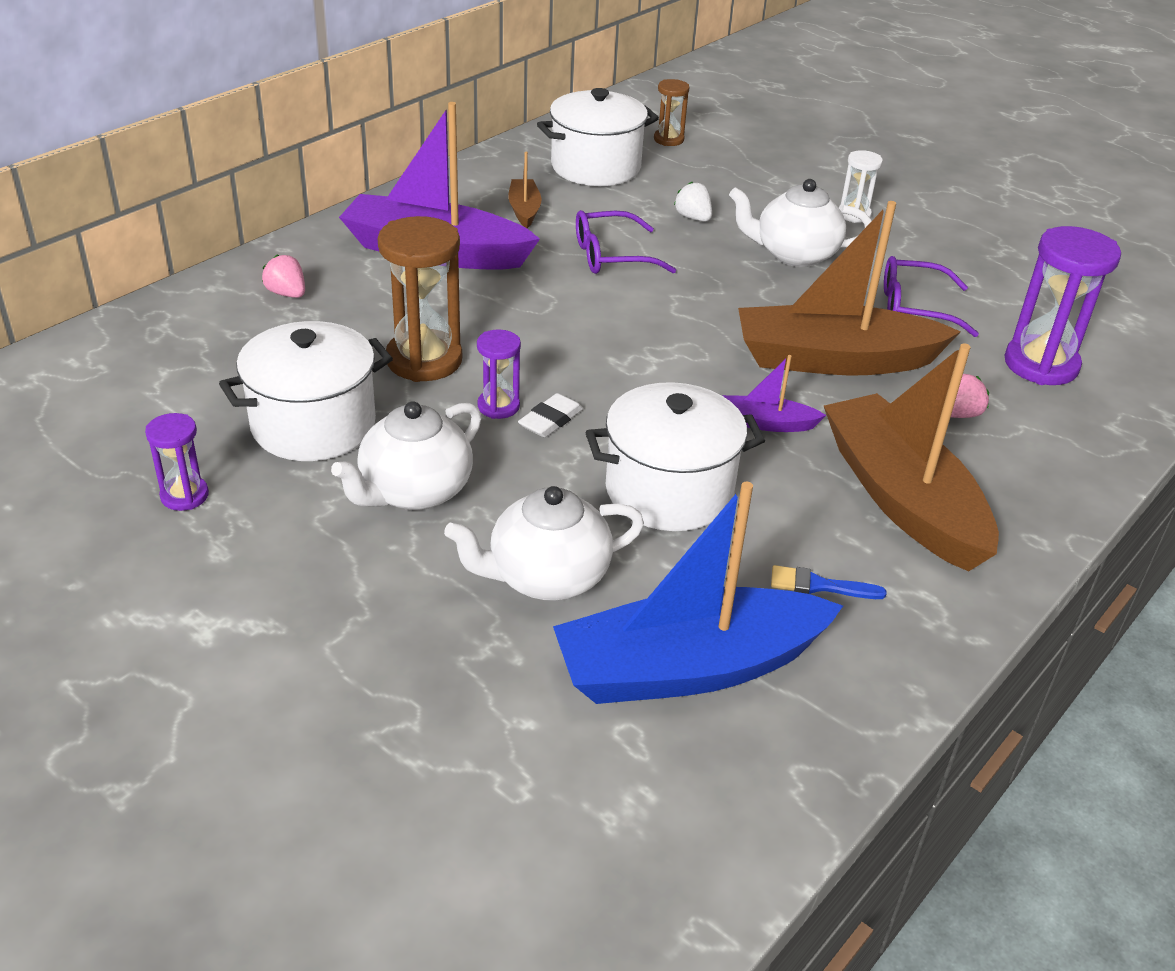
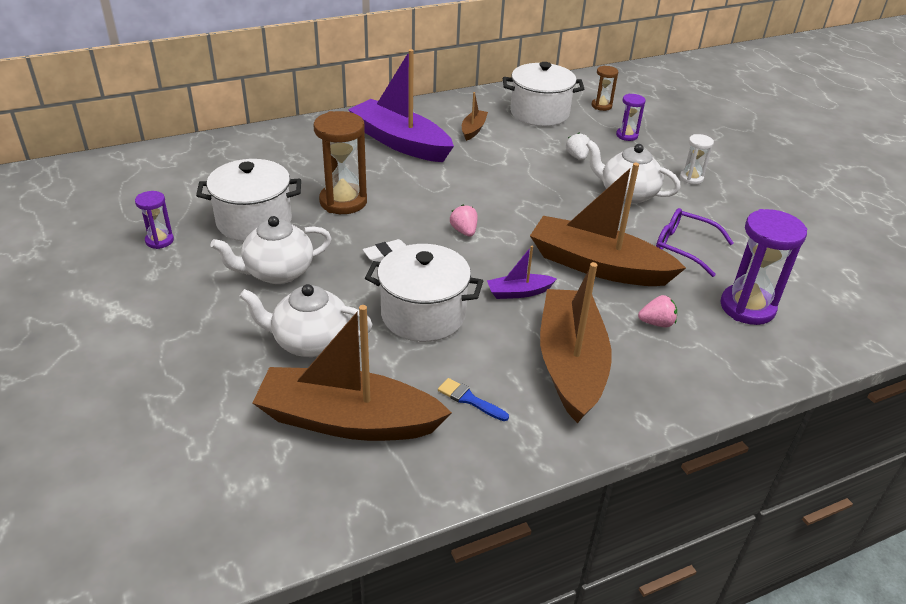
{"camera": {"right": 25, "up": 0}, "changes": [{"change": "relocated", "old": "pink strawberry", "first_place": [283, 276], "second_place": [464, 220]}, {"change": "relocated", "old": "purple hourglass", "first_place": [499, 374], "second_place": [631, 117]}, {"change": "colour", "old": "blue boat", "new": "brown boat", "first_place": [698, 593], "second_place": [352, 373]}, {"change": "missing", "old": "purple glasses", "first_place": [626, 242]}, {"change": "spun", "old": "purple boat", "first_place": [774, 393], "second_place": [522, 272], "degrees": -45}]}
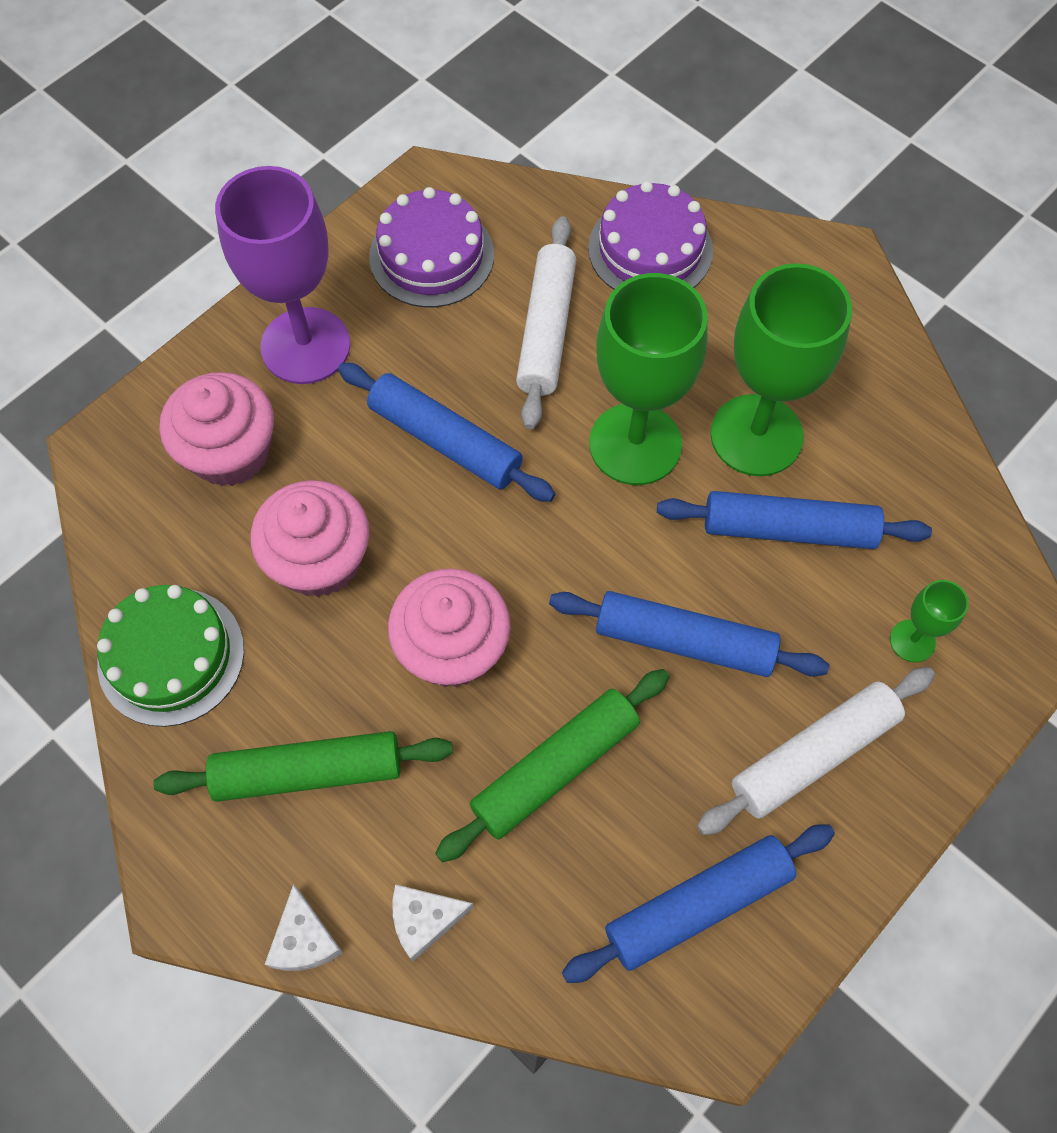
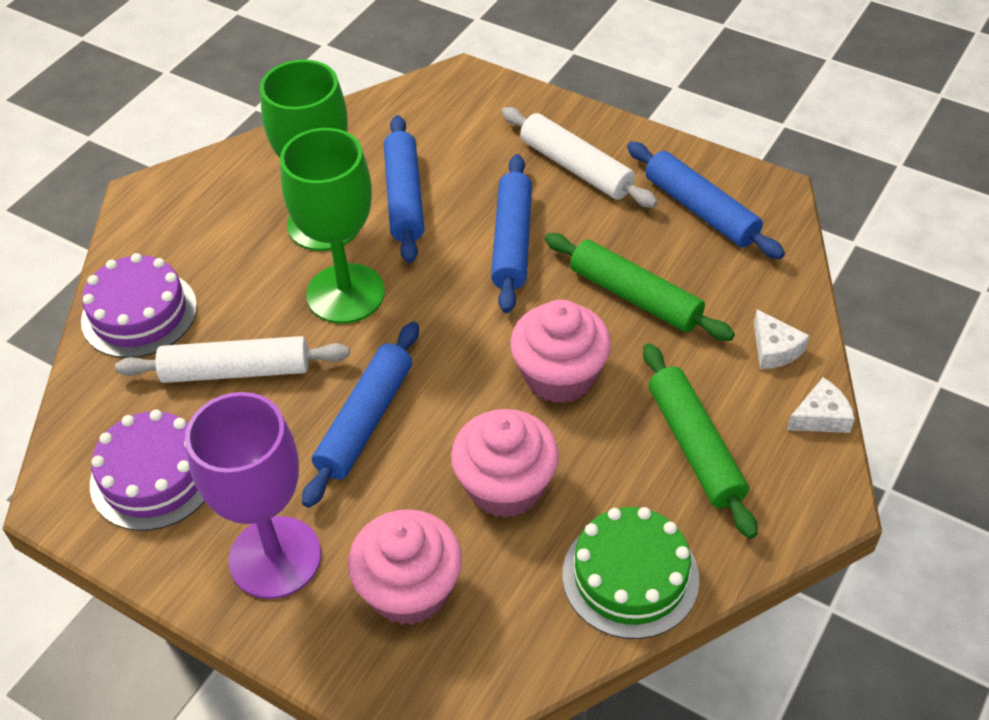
{"camera": {"right": -100, "up": -15}, "changes": [{"change": "missing", "old": "green goblet", "first_place": [929, 621]}]}
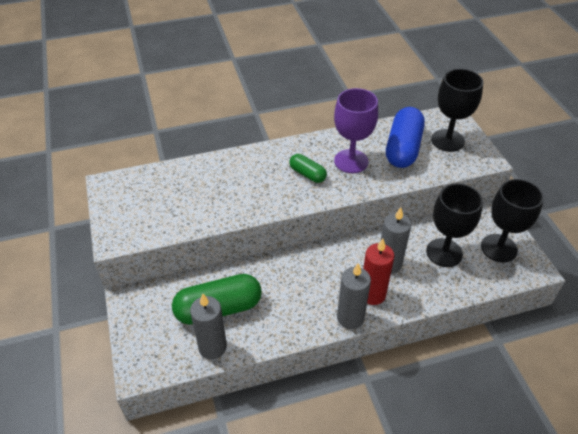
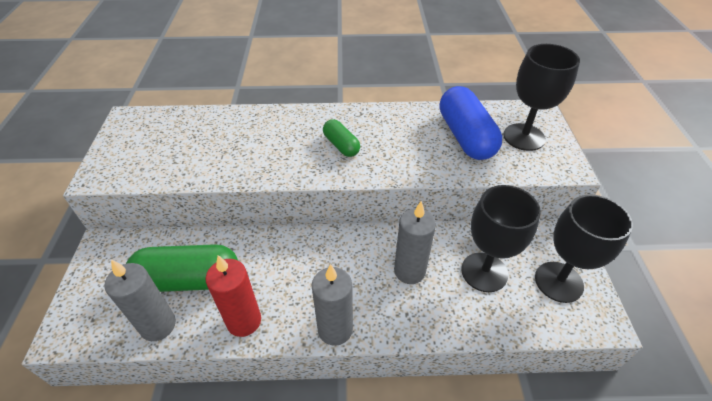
{"camera": {"right": 15, "up": 0}, "changes": [{"change": "missing", "old": "purple goblet", "first_place": [356, 130]}, {"change": "relocated", "old": "red candle", "first_place": [378, 272], "second_place": [233, 296]}, {"change": "spun", "old": "blue capsule", "first_place": [405, 137], "second_place": [471, 123], "degrees": -45}]}
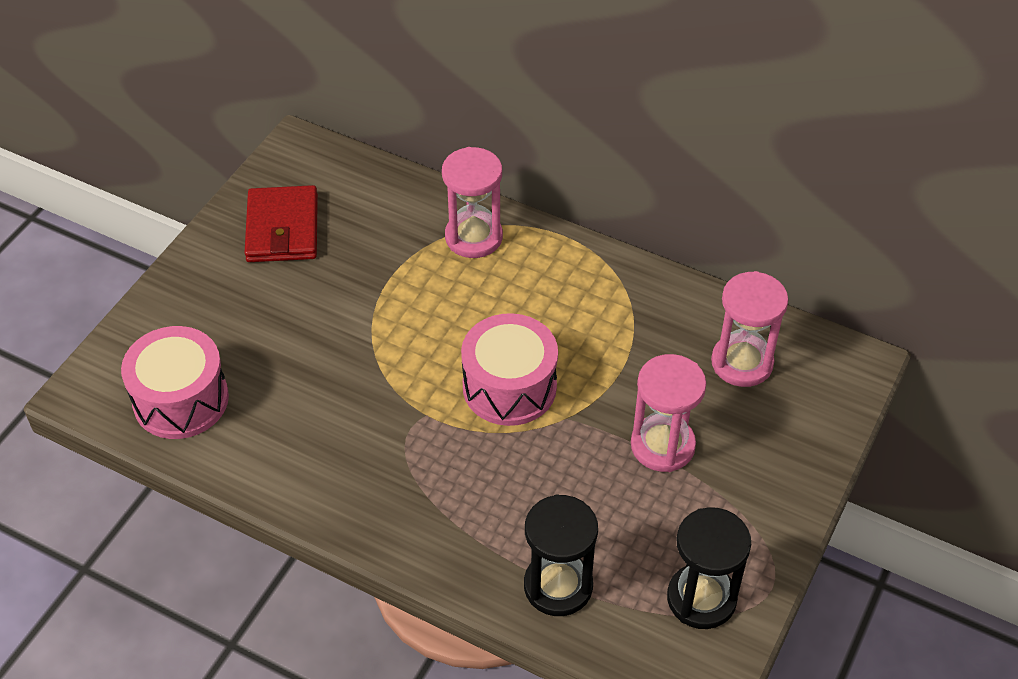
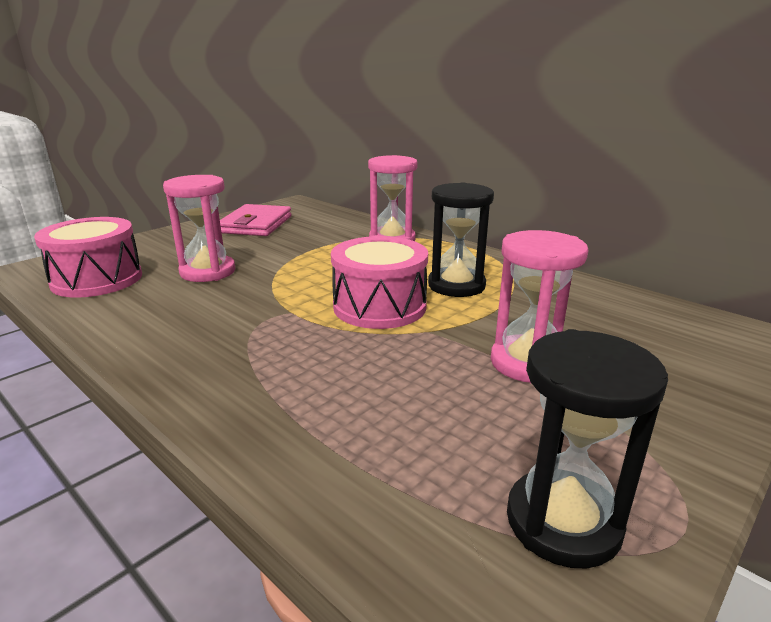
{"camera": {"right": 15, "up": -25}, "changes": [{"change": "colour", "old": "red wallet", "new": "pink wallet", "first_place": [281, 223], "second_place": [255, 220]}, {"change": "relocated", "old": "black hourglass", "first_place": [561, 555], "second_place": [461, 240]}, {"change": "relocated", "old": "pink hourglass", "first_place": [749, 329], "second_place": [199, 228]}]}
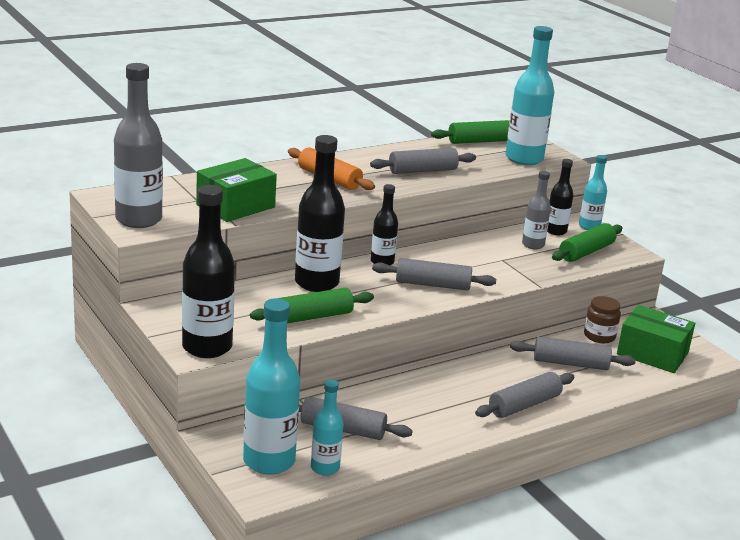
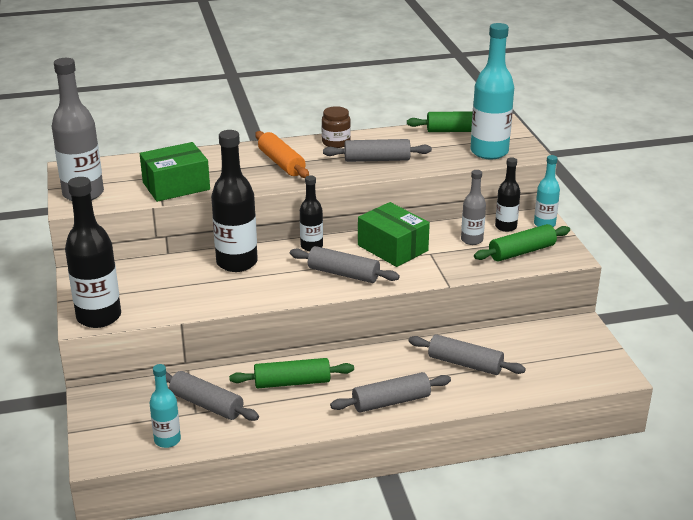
{"camera": {"right": 20, "up": 5}, "changes": [{"change": "missing", "old": "turquoise bottle", "first_place": [271, 386]}, {"change": "relocated", "old": "green rolling pin", "first_place": [312, 305], "second_place": [291, 373]}, {"change": "relocated", "old": "brown jar", "first_place": [602, 319], "second_place": [336, 127]}, {"change": "relocated", "old": "green box", "first_place": [656, 339], "second_place": [394, 234]}]}
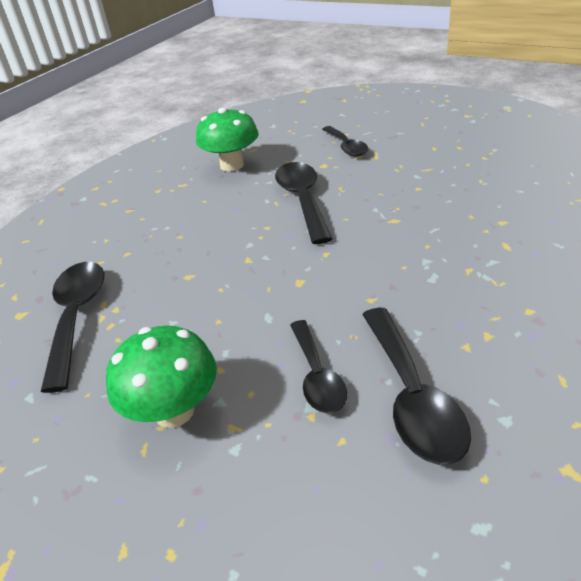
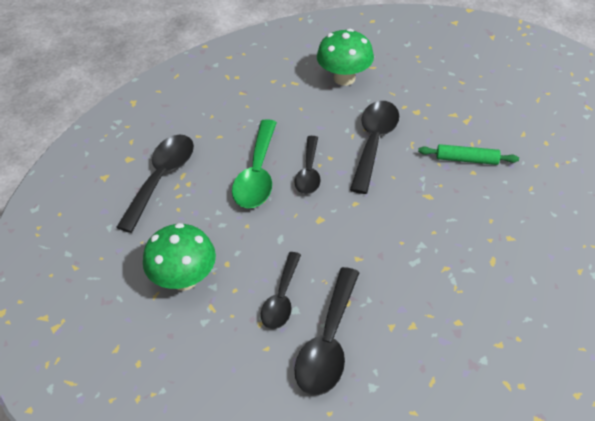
{"camera": {"right": 25, "up": 10}, "changes": [{"change": "relocated", "old": "black spoon", "first_place": [345, 141], "second_place": [308, 165]}, {"change": "appeared", "new": "green spoon", "second_place": [254, 163]}, {"change": "appeared", "new": "green rolling pin", "second_place": [468, 154]}]}
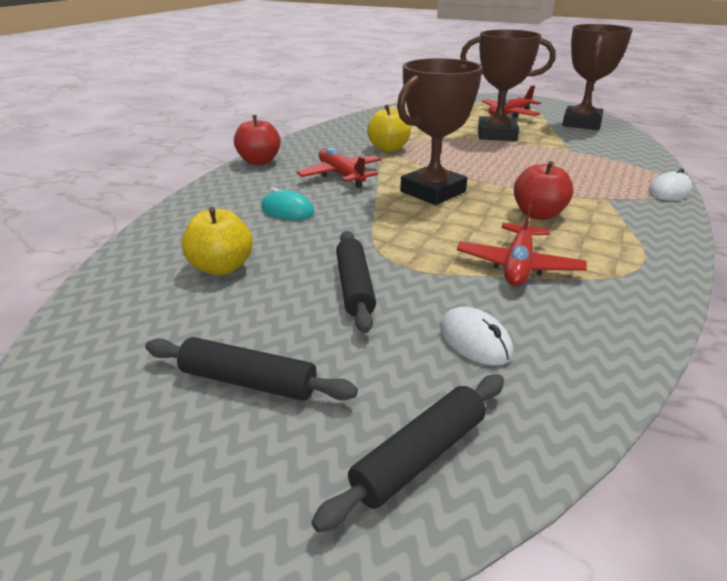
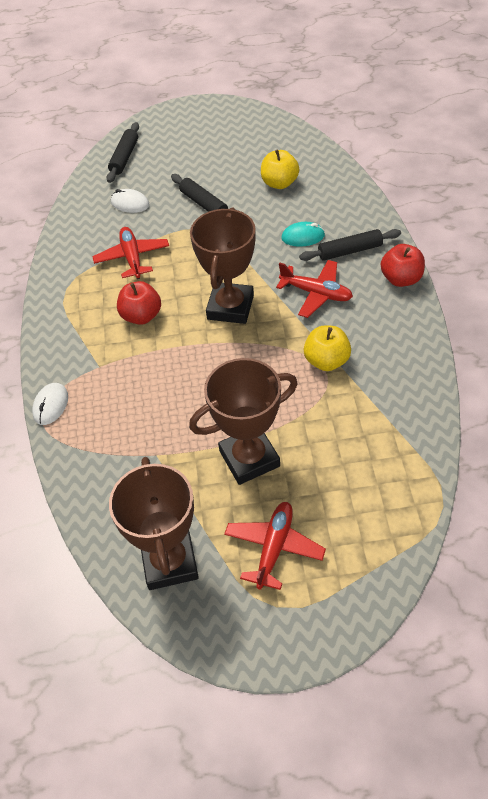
{"camera": {"right": 150, "up": 20}, "changes": [{"change": "relocated", "old": "black rolling pin", "first_place": [251, 369], "second_place": [350, 245]}]}
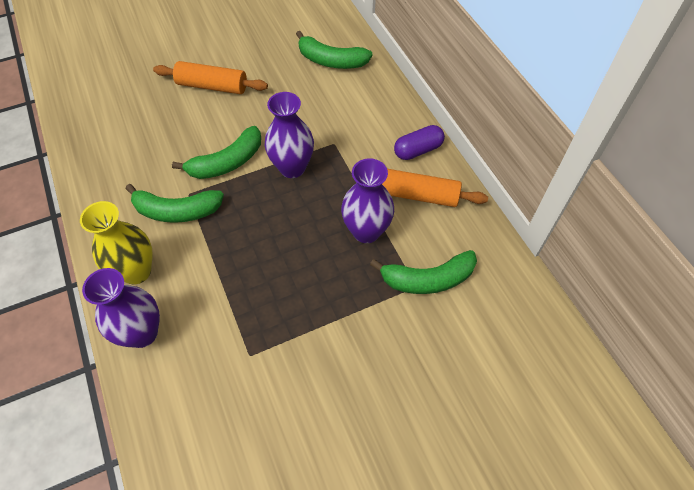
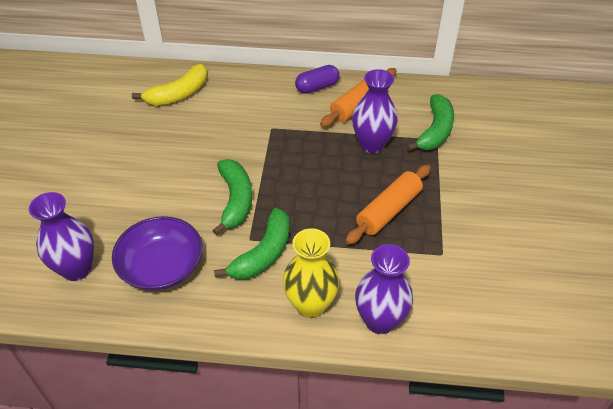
{"camera": {"right": -60, "up": -10}, "changes": [{"change": "relocated", "old": "orange rolling pin", "first_place": [210, 77], "second_place": [388, 205]}, {"change": "relocated", "old": "purple vase", "first_place": [289, 135], "second_place": [61, 236]}, {"change": "colour", "old": "green banana", "new": "yellow banana", "first_place": [334, 50], "second_place": [169, 85]}, {"change": "spun", "old": "purple capsule", "first_place": [419, 142], "second_place": [317, 79], "degrees": 60}, {"change": "appeared", "new": "purple bowl", "second_place": [157, 253]}]}
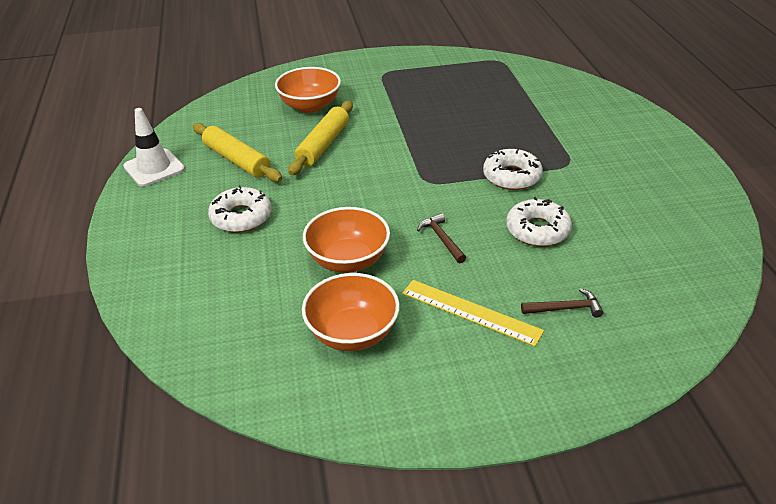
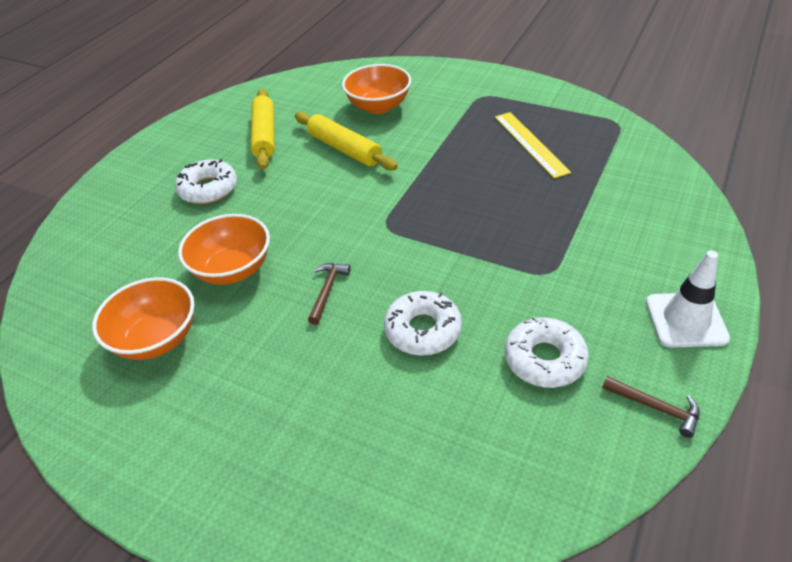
{"camera": {"right": 40, "up": 5}, "changes": [{"change": "relocated", "old": "white traffic cone", "first_place": [154, 147], "second_place": [688, 299]}, {"change": "spun", "old": "yellow rolling pin", "first_place": [320, 138], "second_place": [346, 141], "degrees": 75}, {"change": "relocated", "old": "yellow ruler", "first_place": [473, 313], "second_place": [533, 145]}, {"change": "relocated", "old": "white donut", "first_place": [513, 169], "second_place": [547, 352]}, {"change": "relocated", "old": "brown hammer", "first_place": [562, 303], "second_place": [651, 407]}]}
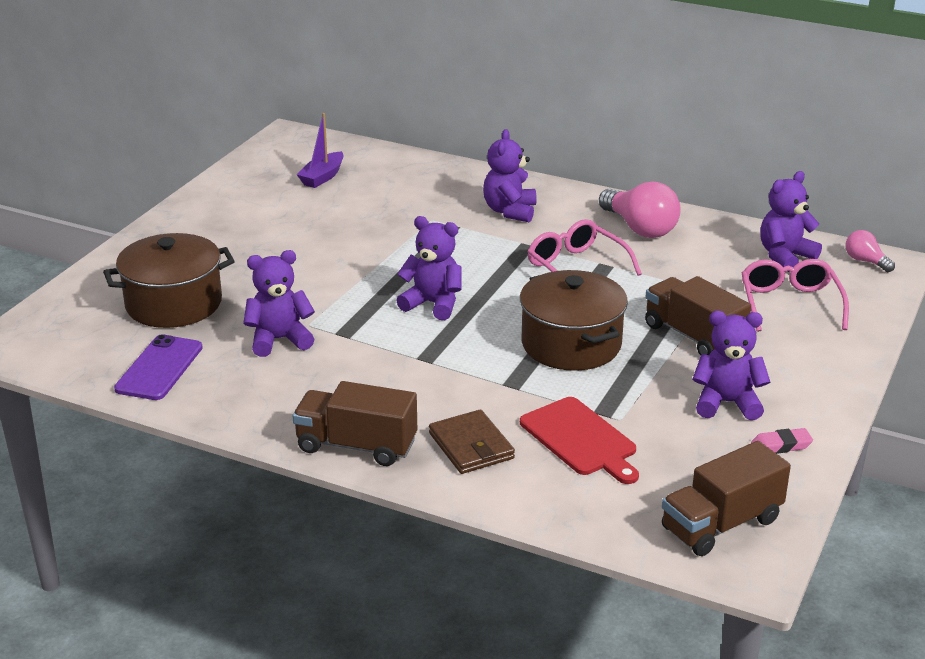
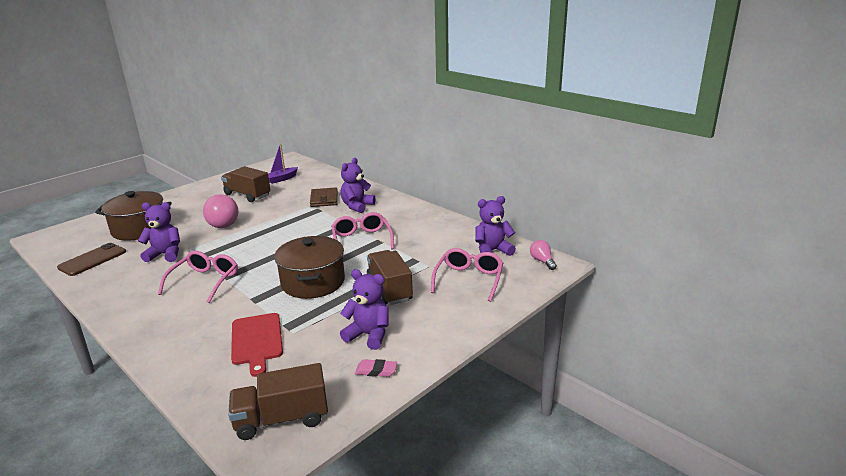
{"camera": {"right": 20, "up": -5}, "changes": [{"change": "colour", "old": "purple phone", "new": "brown phone", "first_place": [158, 367], "second_place": [91, 259]}, {"change": "relocated", "old": "brown truck", "first_place": [355, 423], "second_place": [245, 184]}, {"change": "missing", "old": "purple teddy bear", "first_place": [428, 268]}, {"change": "relocated", "old": "brown wallet", "first_place": [472, 442], "second_place": [324, 197]}, {"change": "relocated", "old": "pink light bulb", "first_place": [639, 210], "second_place": [220, 211]}, {"change": "appeared", "new": "pink glasses", "second_place": [198, 277]}]}
